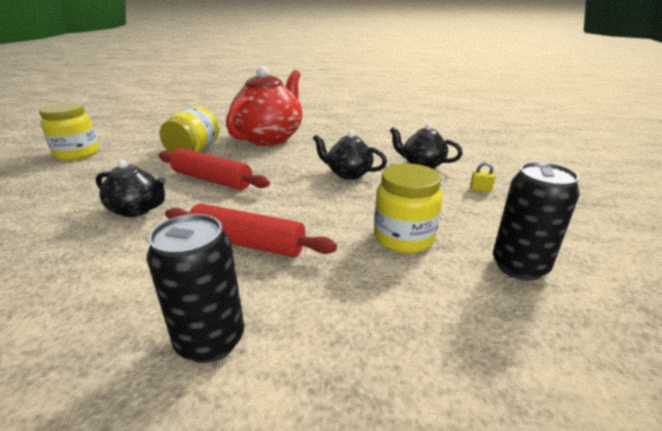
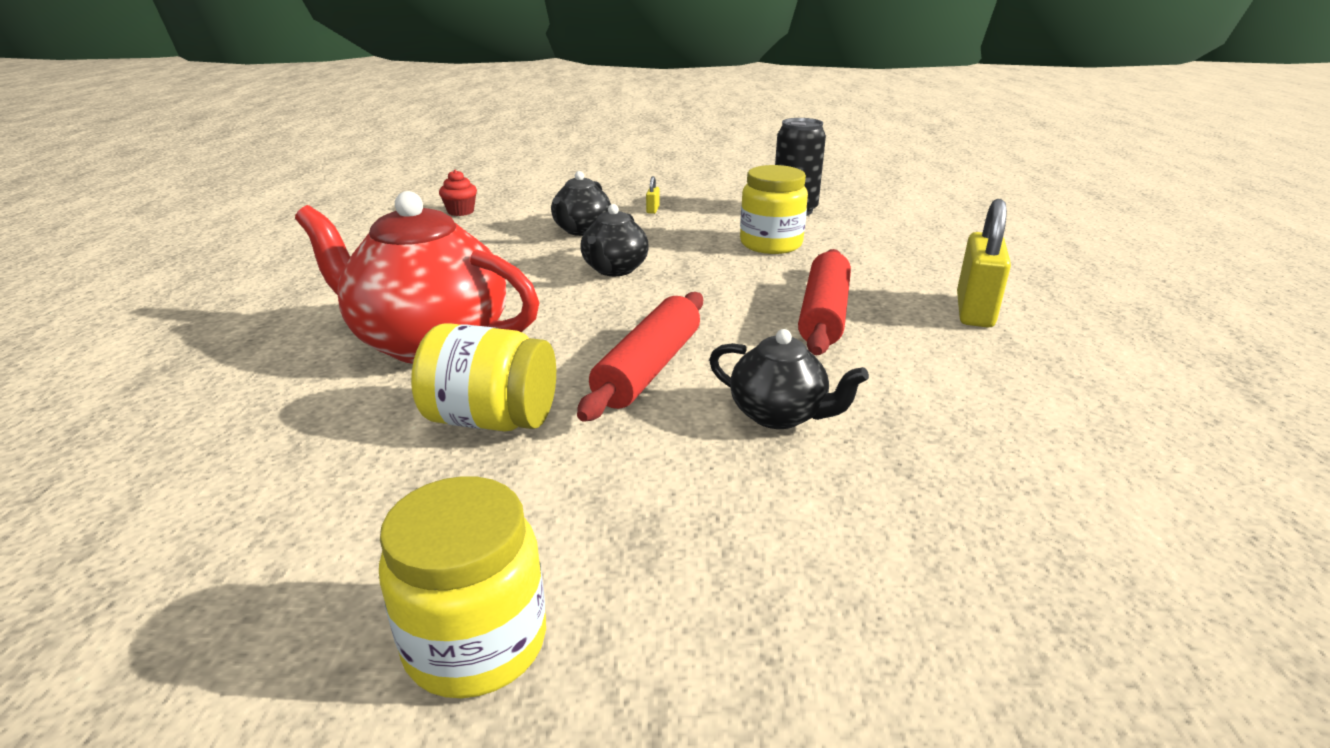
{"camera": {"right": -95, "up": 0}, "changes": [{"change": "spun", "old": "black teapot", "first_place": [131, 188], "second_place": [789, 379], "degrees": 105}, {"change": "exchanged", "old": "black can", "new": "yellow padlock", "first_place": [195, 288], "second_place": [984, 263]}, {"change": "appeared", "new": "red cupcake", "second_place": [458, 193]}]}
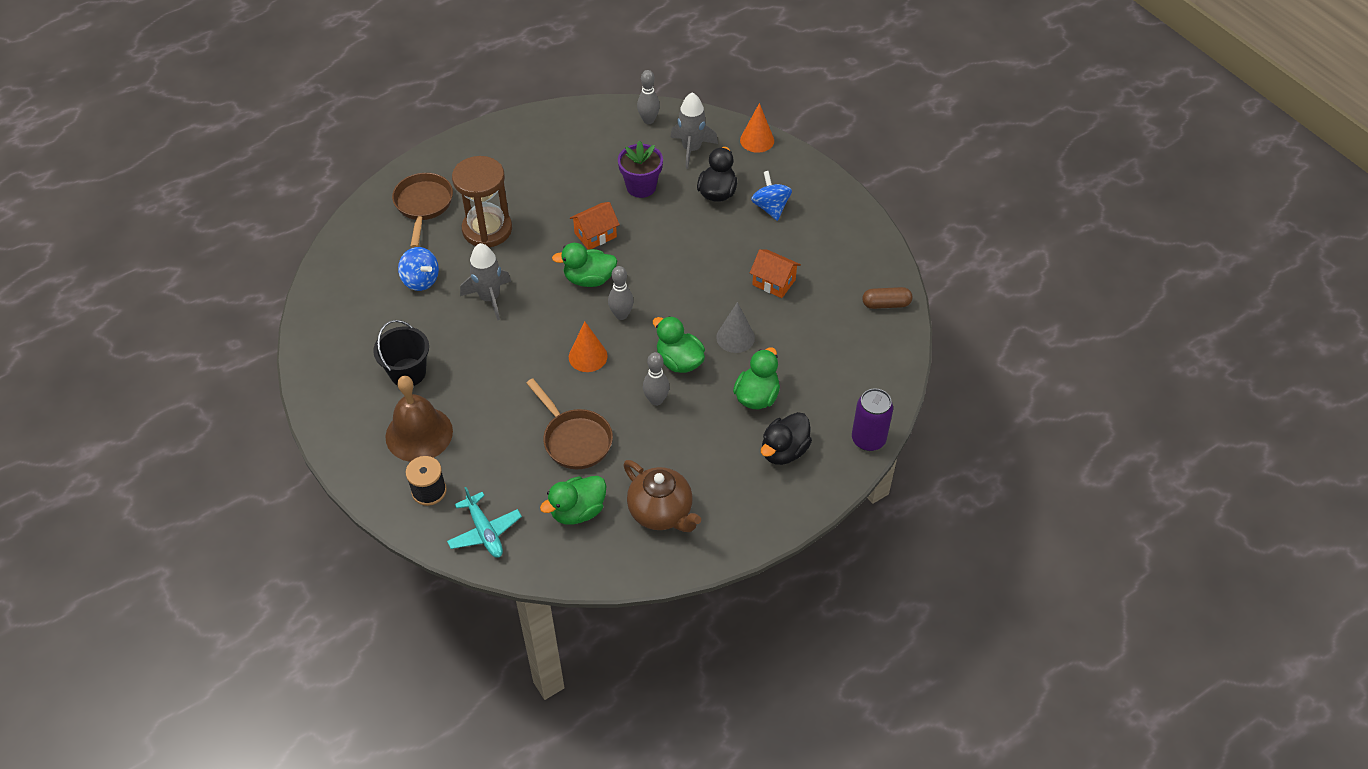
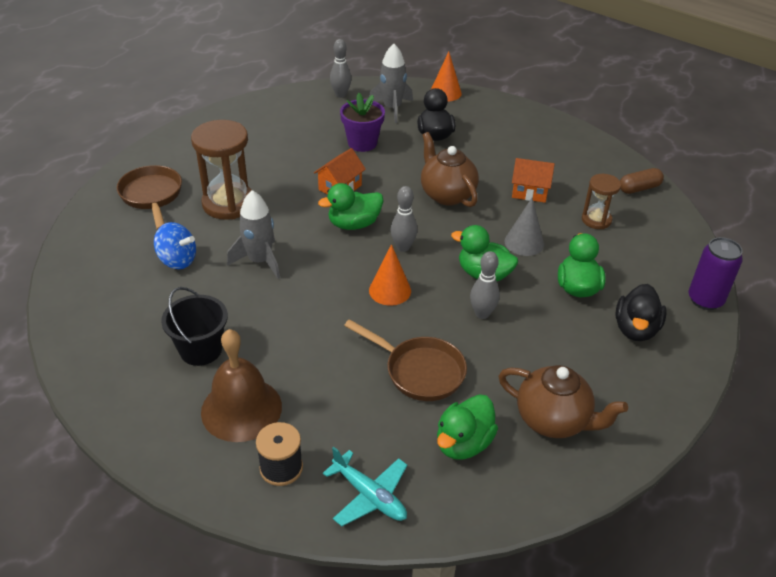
{"camera": {"right": -20, "up": -10}, "changes": [{"change": "missing", "old": "blue spinning top", "first_place": [771, 196]}, {"change": "appeared", "new": "brown teapot", "second_place": [450, 169]}, {"change": "appeared", "new": "brown hourglass", "second_place": [601, 201]}]}
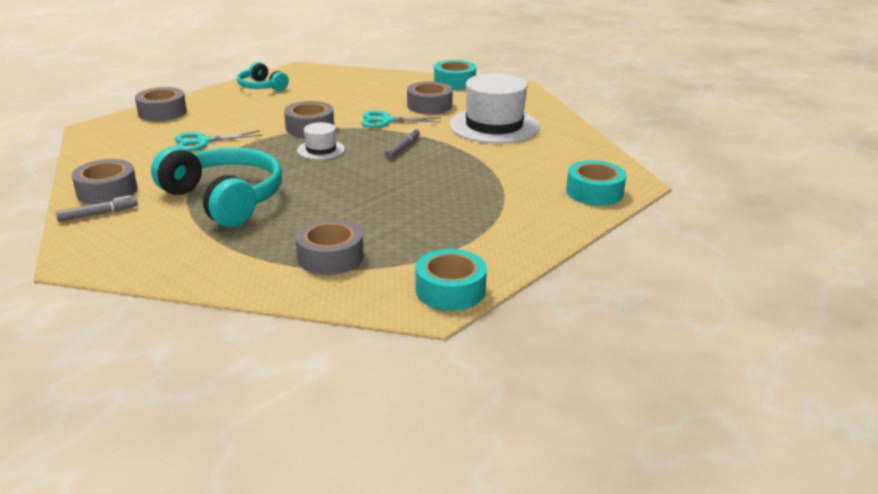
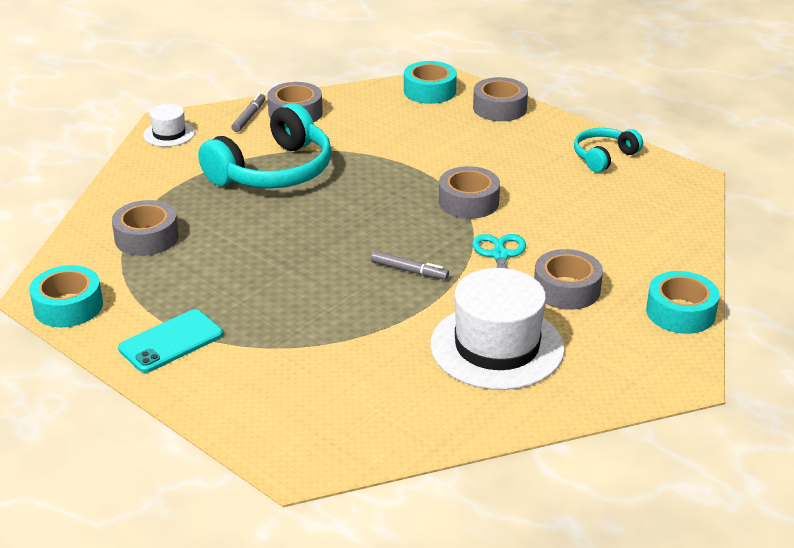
{"camera": {"right": 90, "up": 5}, "changes": [{"change": "spun", "old": "grey marker", "first_place": [97, 208], "second_place": [248, 112], "degrees": -135}, {"change": "missing", "old": "turquoise scissors", "first_place": [218, 141]}, {"change": "relocated", "old": "white hat", "first_place": [321, 141], "second_place": [169, 125]}, {"change": "relocated", "old": "turquoise tape", "first_place": [596, 183], "second_place": [430, 82]}, {"change": "appeared", "new": "turquoise phone", "second_place": [170, 341]}]}
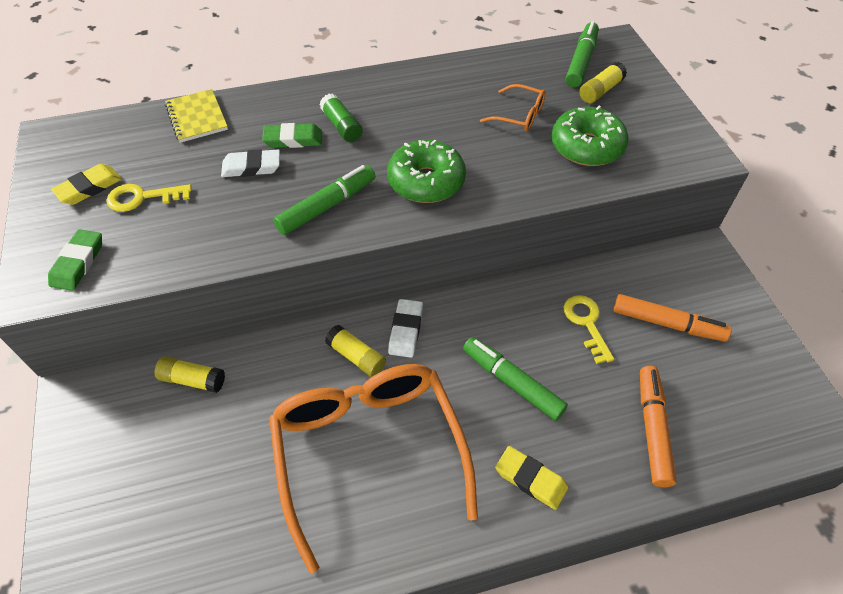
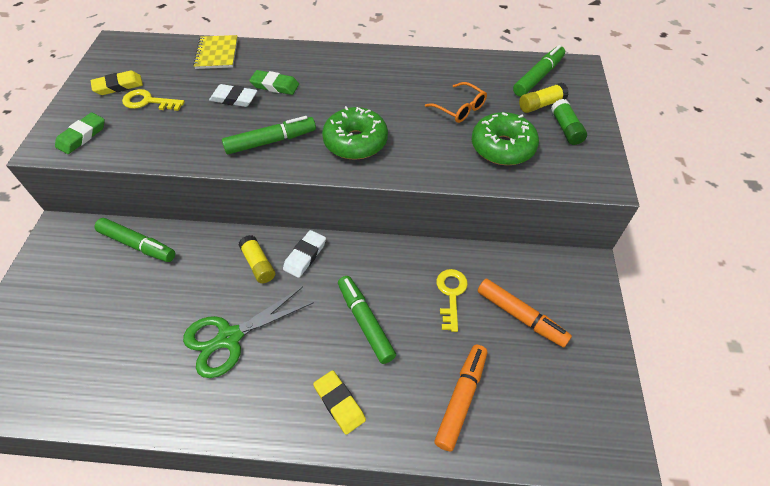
{"camera": {"right": 20, "up": 0}, "changes": [{"change": "exchanged", "old": "yellow glue stick", "new": "green marker", "first_place": [189, 374], "second_place": [135, 240]}, {"change": "exchanged", "old": "orange glasses", "new": "green scissors", "first_place": [373, 468], "second_place": [248, 332]}, {"change": "relocated", "old": "green glue stick", "first_place": [341, 117], "second_place": [569, 122]}]}
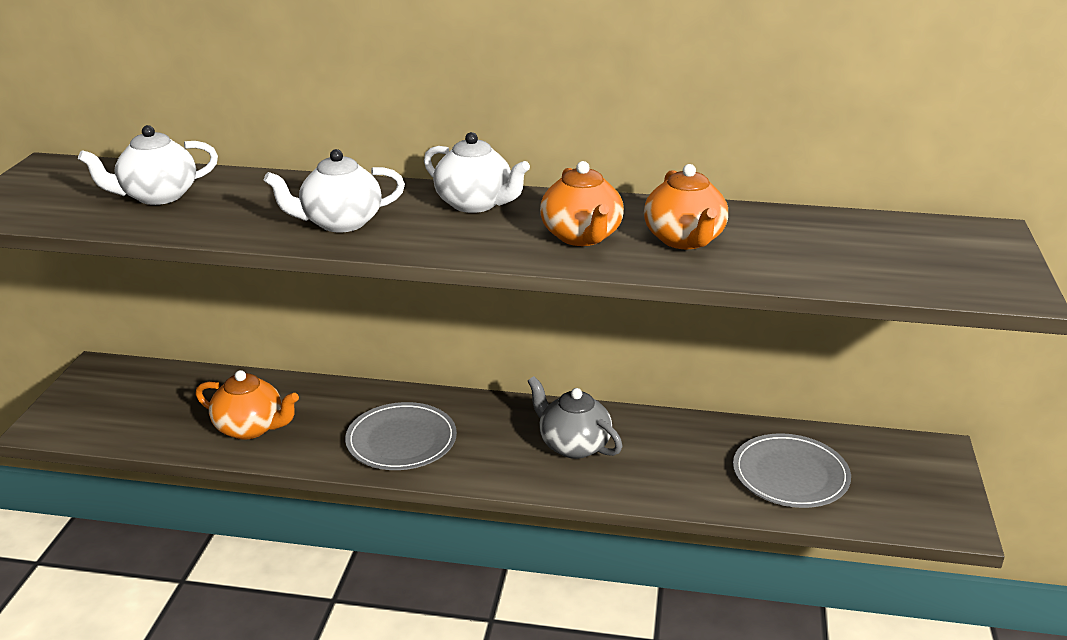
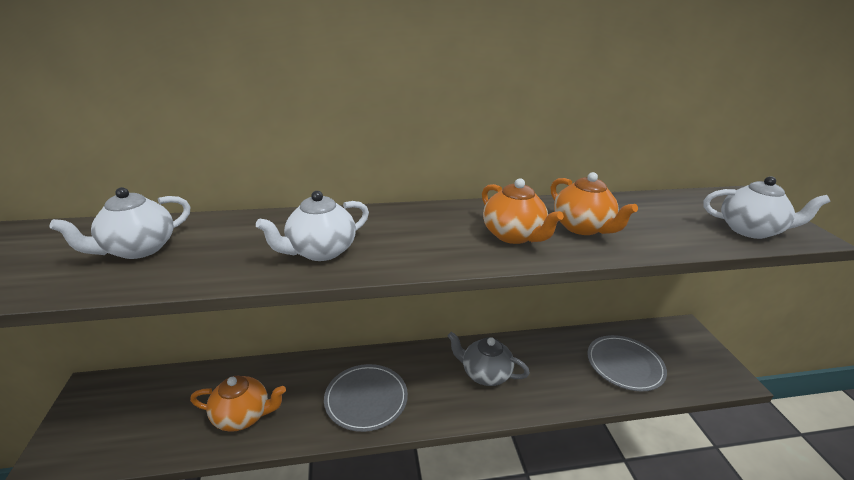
{"camera": {"right": -20, "up": 0}, "changes": [{"change": "relocated", "old": "white teapot", "first_place": [477, 172], "second_place": [766, 207]}]}
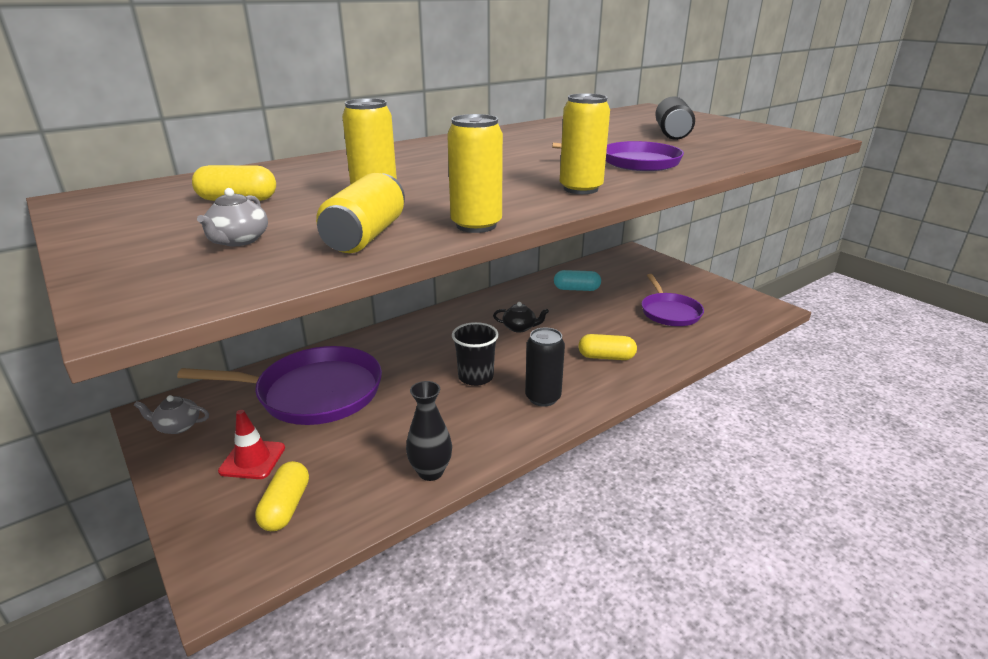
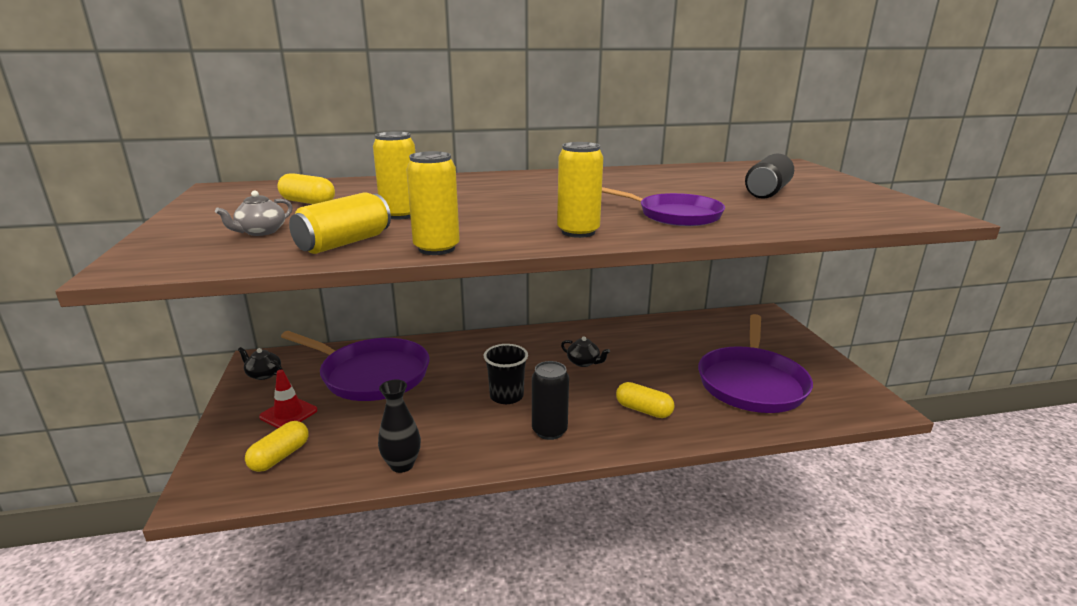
{"camera": {"right": 25, "up": -5}, "changes": [{"change": "colour", "old": "grey teapot", "new": "black teapot", "first_place": [171, 414], "second_place": [260, 363]}, {"change": "missing", "old": "turquoise capsule", "first_place": [577, 280]}, {"change": "size", "old": "purple pan", "first_place": [673, 300], "second_place": [755, 363], "factor": 1.62}]}
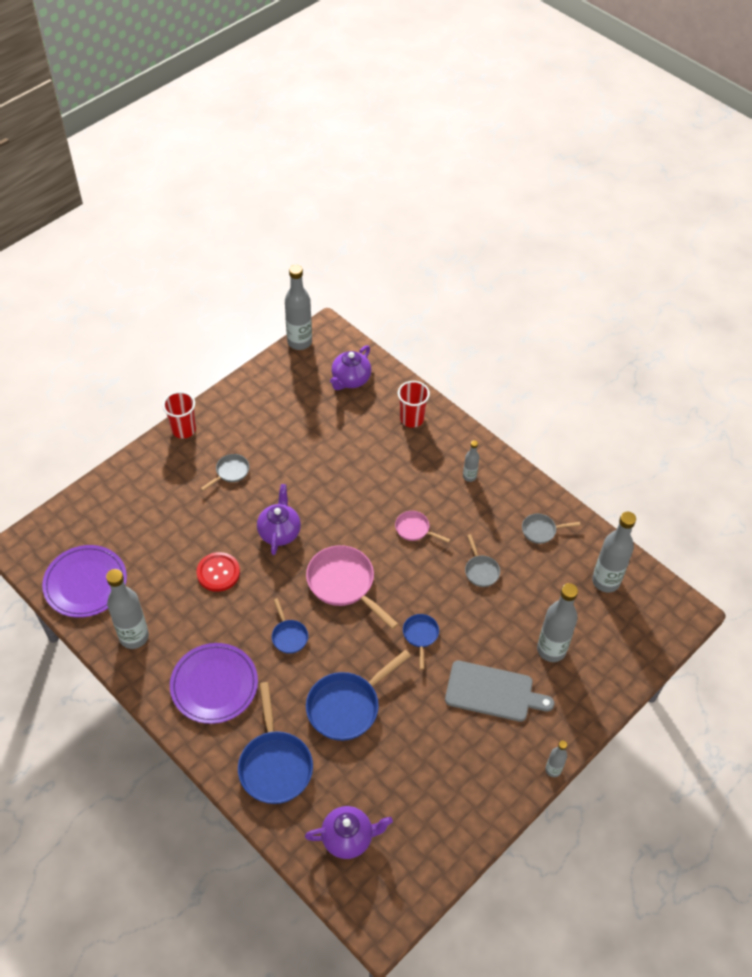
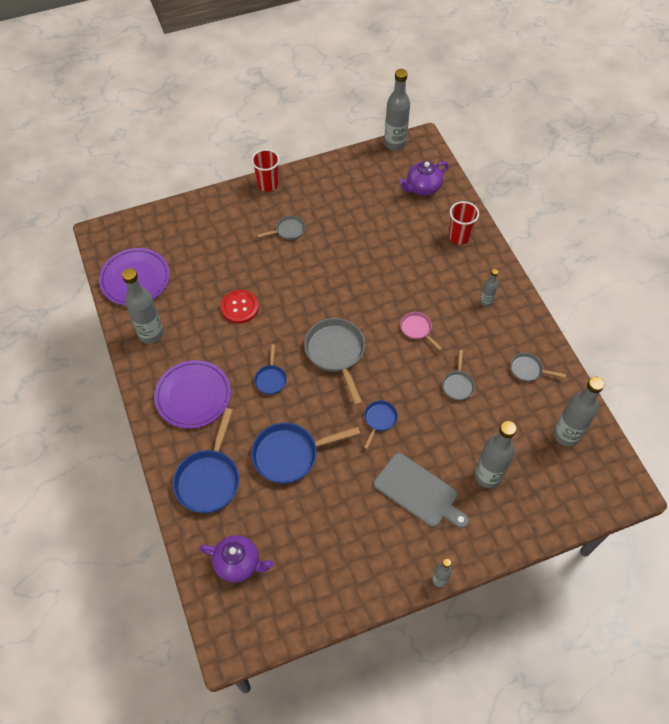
{"camera": {"right": 25, "up": 5}, "changes": [{"change": "missing", "old": "purple teapot", "first_place": [279, 519]}, {"change": "colour", "old": "pink pan", "new": "grey pan", "first_place": [352, 587], "second_place": [334, 361]}]}
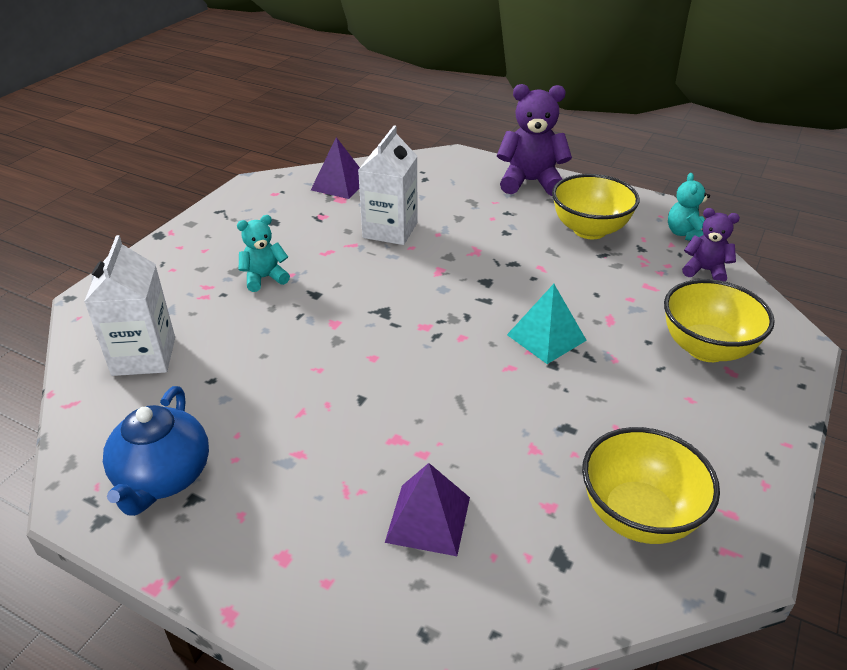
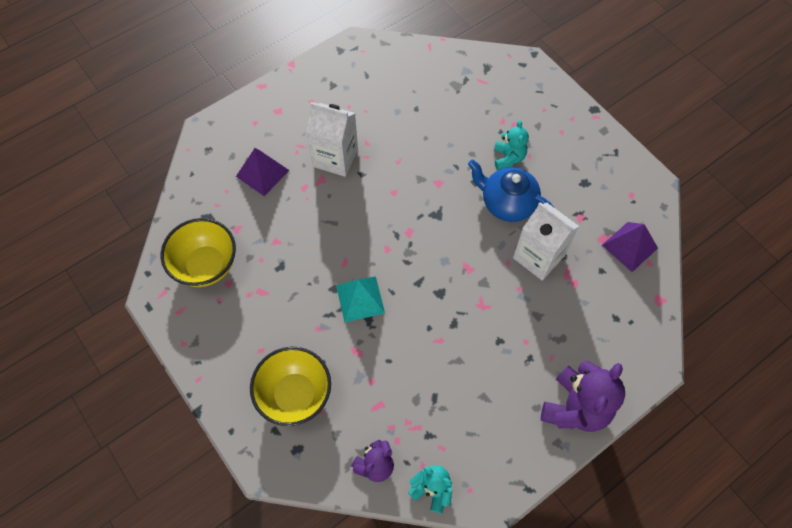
{"camera": {"right": 115, "up": 25}, "changes": [{"change": "relocated", "old": "white carton", "first_place": [129, 305], "second_place": [332, 139]}, {"change": "relocated", "old": "blue teapot", "first_place": [156, 451], "second_place": [511, 190]}, {"change": "missing", "old": "yellow bowl", "first_place": [596, 206]}]}
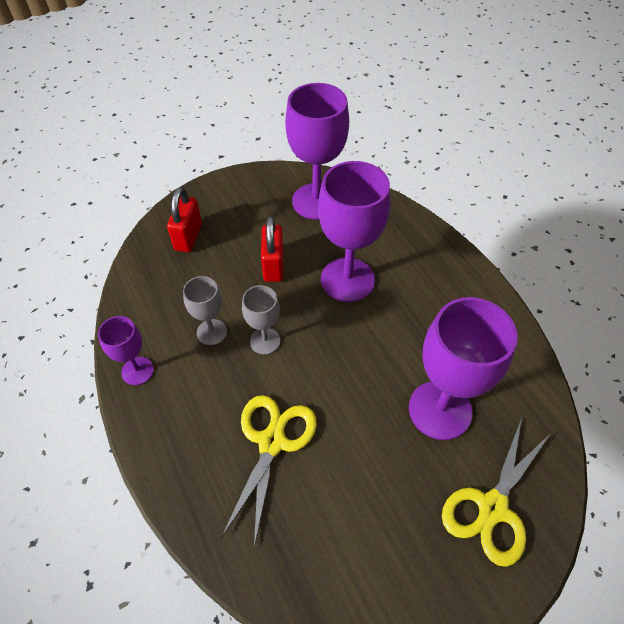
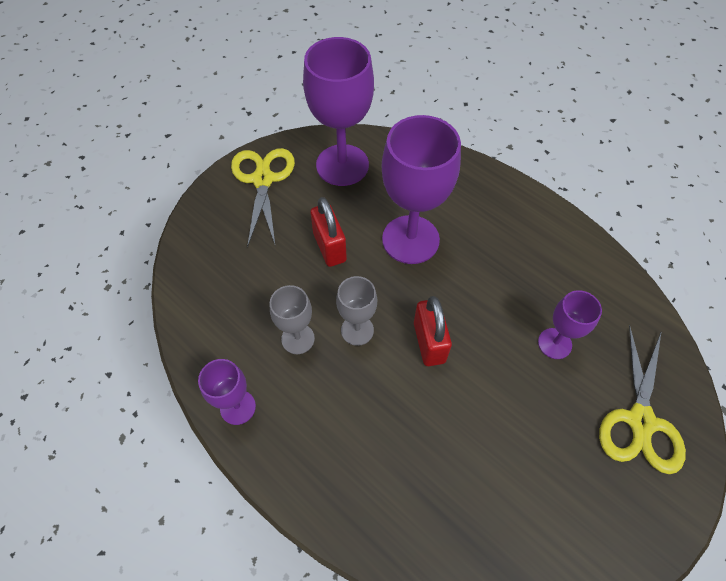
{"camera": {"right": -20, "up": 5}, "changes": [{"change": "relocated", "old": "red padlock", "first_place": [184, 219], "second_place": [433, 331]}, {"change": "relocated", "old": "yellow scissors", "first_place": [269, 470], "second_place": [263, 197]}, {"change": "size", "old": "purple goblet", "first_place": [463, 368], "second_place": [570, 324], "factor": 0.52}]}
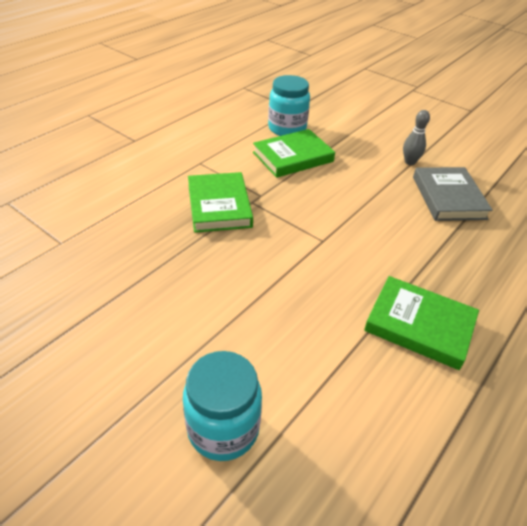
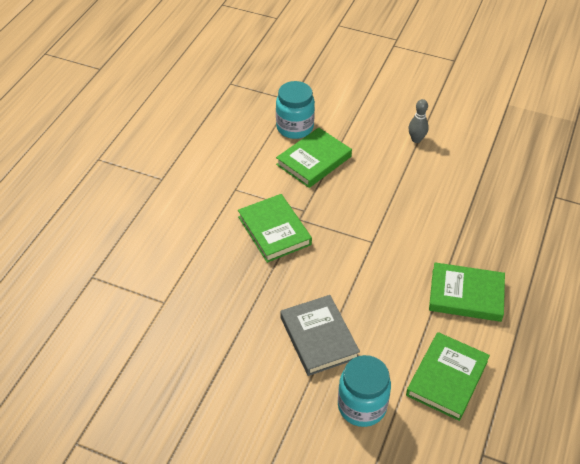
{"camera": {"right": -15, "up": 5}, "changes": [{"change": "relocated", "old": "grey book", "first_place": [453, 194], "second_place": [320, 335]}, {"change": "appeared", "new": "green book", "second_place": [448, 376]}]}
